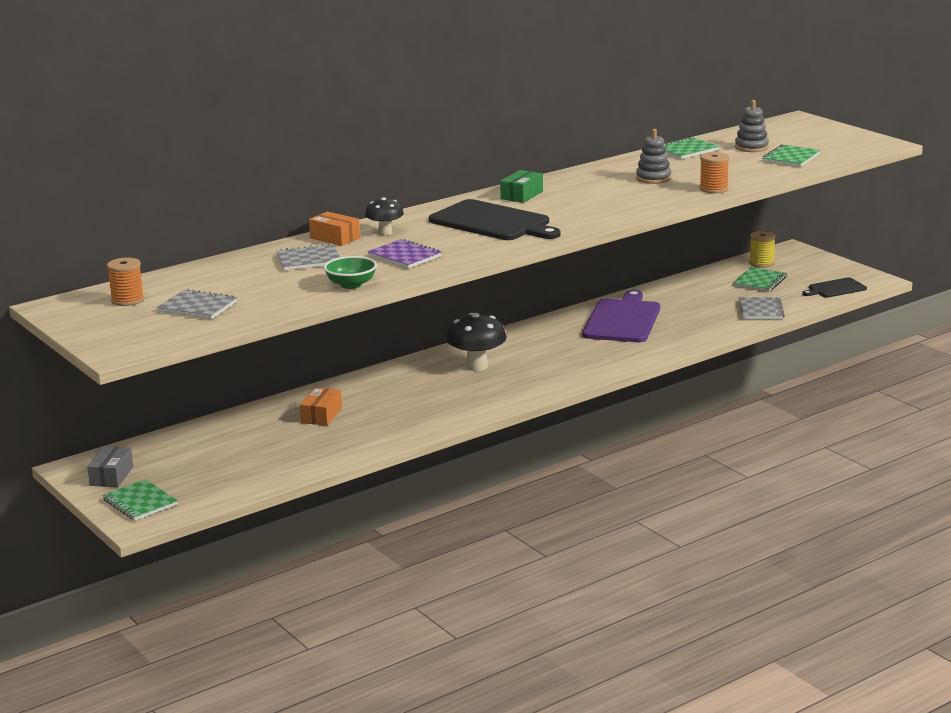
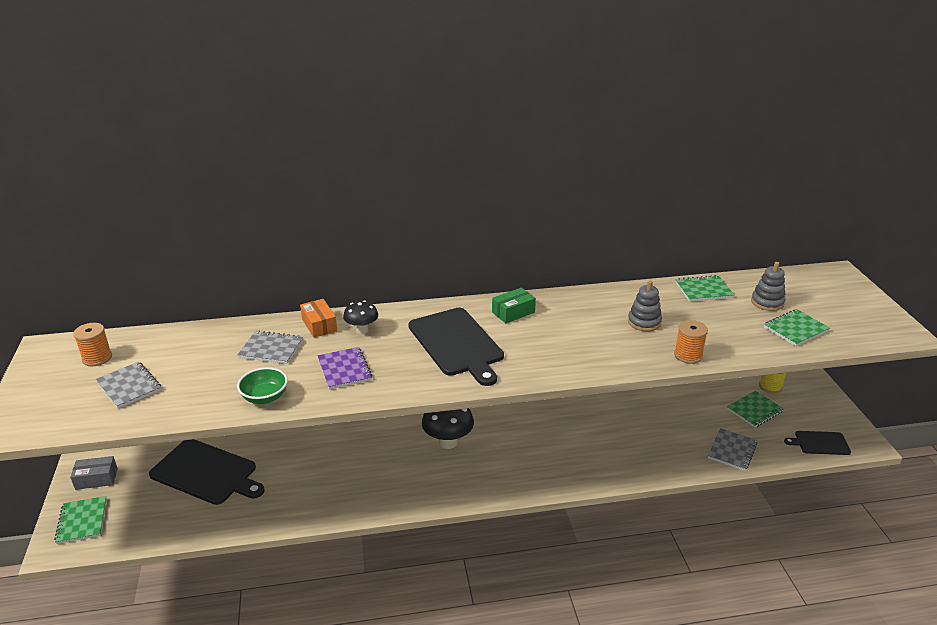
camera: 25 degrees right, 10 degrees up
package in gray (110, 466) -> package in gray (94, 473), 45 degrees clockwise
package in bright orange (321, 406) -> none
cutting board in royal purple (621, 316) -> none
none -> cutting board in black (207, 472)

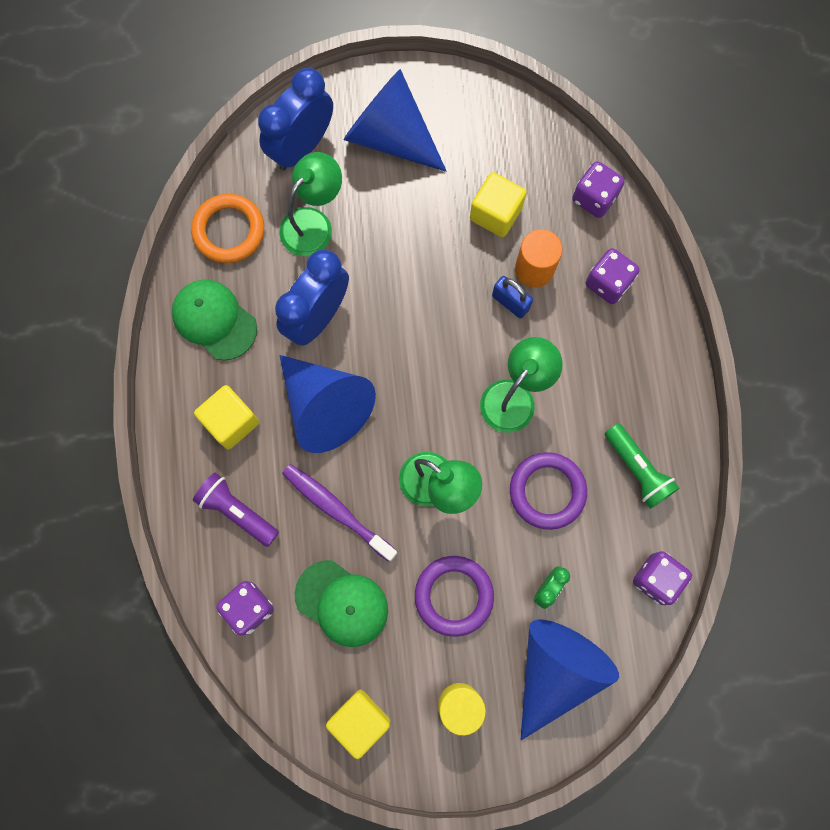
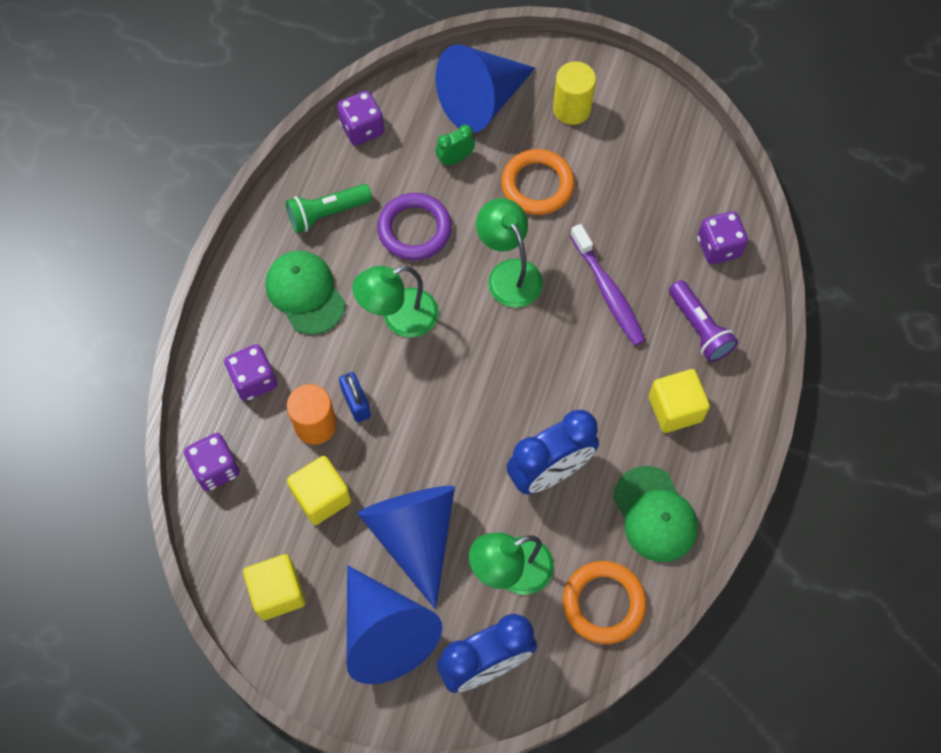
camera: 155 degrees left, 10 degrees down
cone in cobalt (327, 404) -> cone in cobalt (406, 547), moved
baseball cap in emerald (341, 603) -> baseball cap in emerald (305, 293), moved
solid cube in golden (358, 724) -> solid cube in golden (274, 587), moved
hoop in royal purple (454, 596) -> hoop in bright orange (538, 182)
flashlight in emerald (642, 466) -> flashlight in emerald (329, 208), 105 degrees counterclockwise

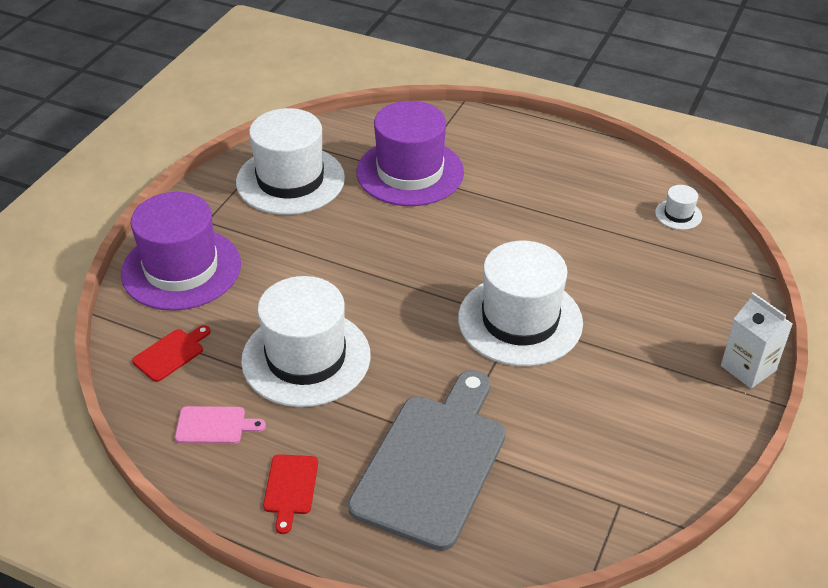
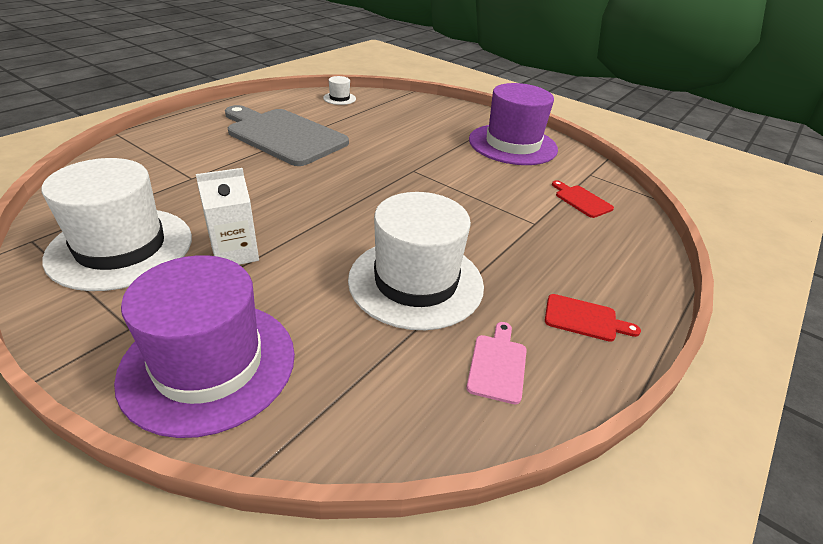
camera: 80 degrees left, 5 degrees down
cutting board in scarlet (171, 353) -> cutting board in scarlet (583, 199), moved
cutting board in gray (426, 460) -> cutting board in gray (287, 135), moved
hat in royal purple (410, 153) -> hat in royal purple (513, 124), moved
hat in white (520, 303) -> none
juice carton in white (757, 340) -> juice carton in white (227, 216), moved

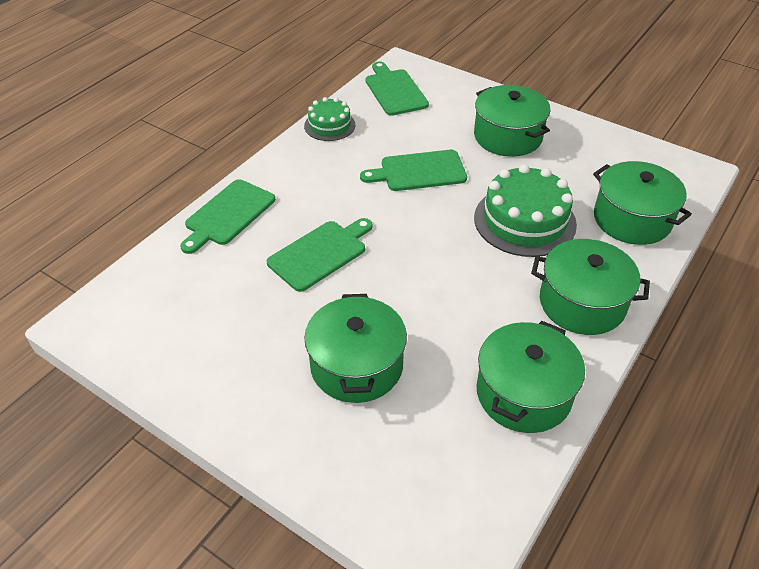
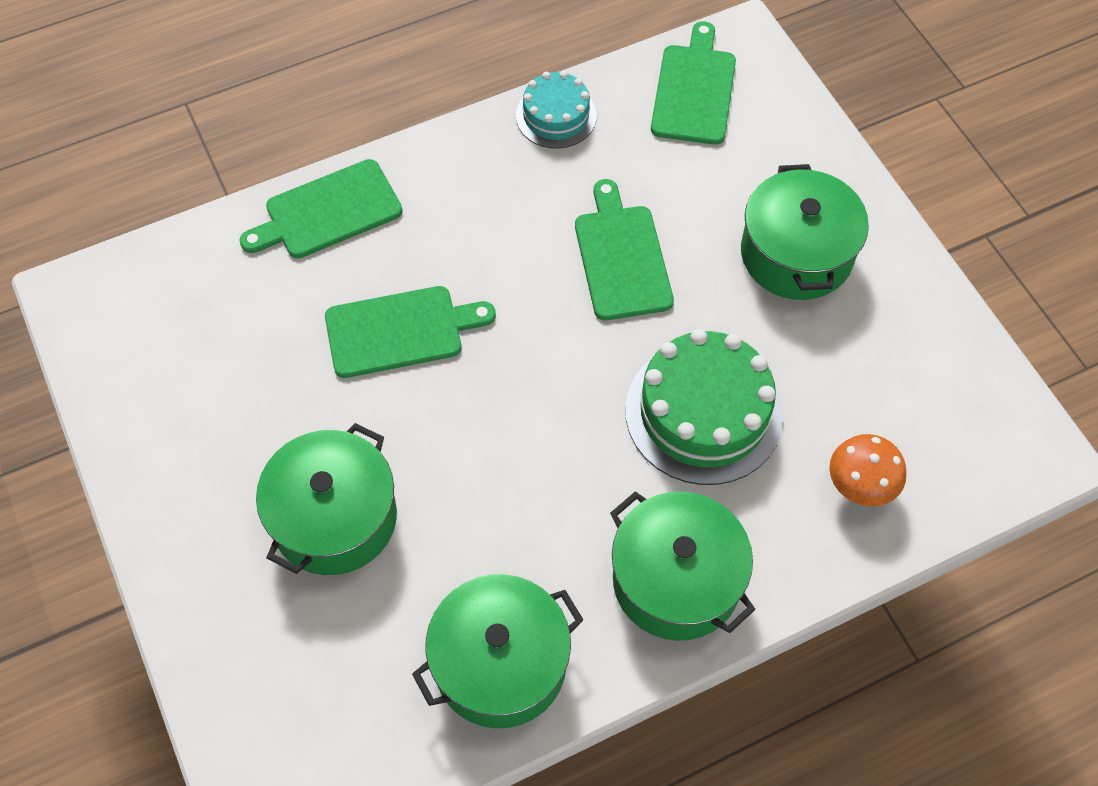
camera: 30 degrees right, 15 degrees up
gateau in emerald (329, 119) -> gateau in turquoise (556, 110)
cutting board in emerald (413, 170) -> cutting board in emerald (624, 249), 60 degrees clockwise
cooking pot in emerald (642, 203) -> fungus in bright orange (867, 470)

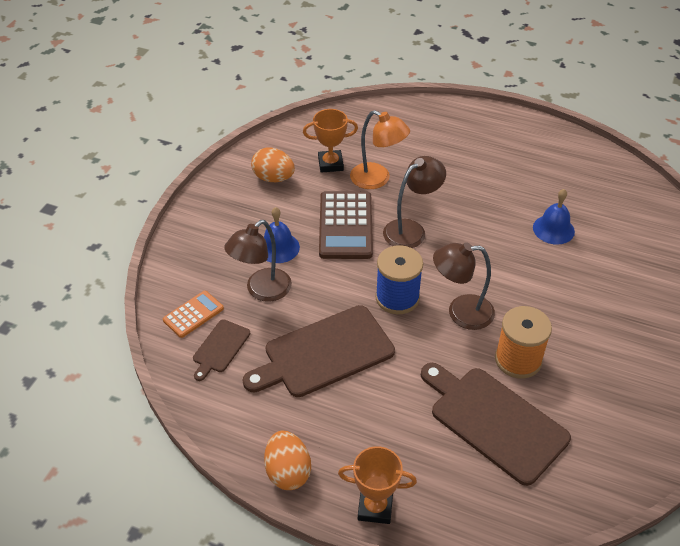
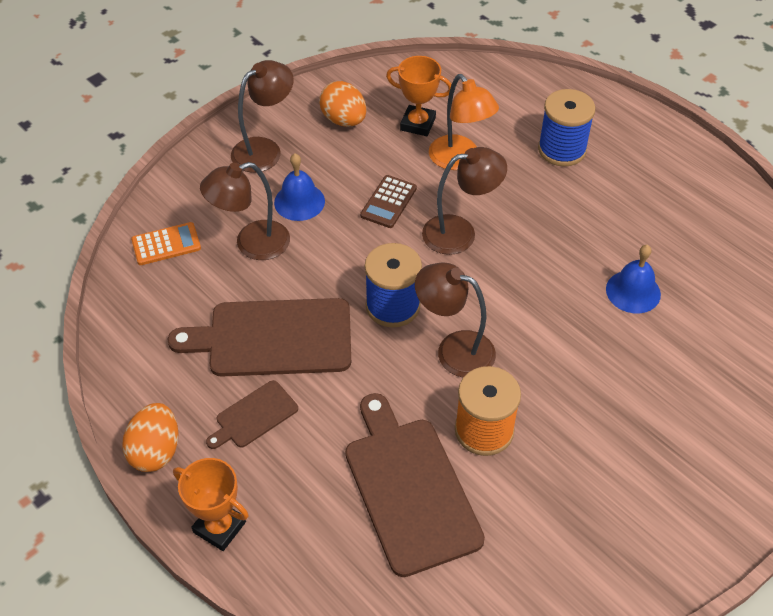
camera: 25 degrees right, 5 degrees up
cutting board in russet (221, 350) -> cutting board in russet (252, 414), moved
calculator in russet (346, 225) -> calculator in russet (388, 201), x0.56
none -> lamp in russet (262, 116)
none -> reel of thread in cobalt (566, 127)

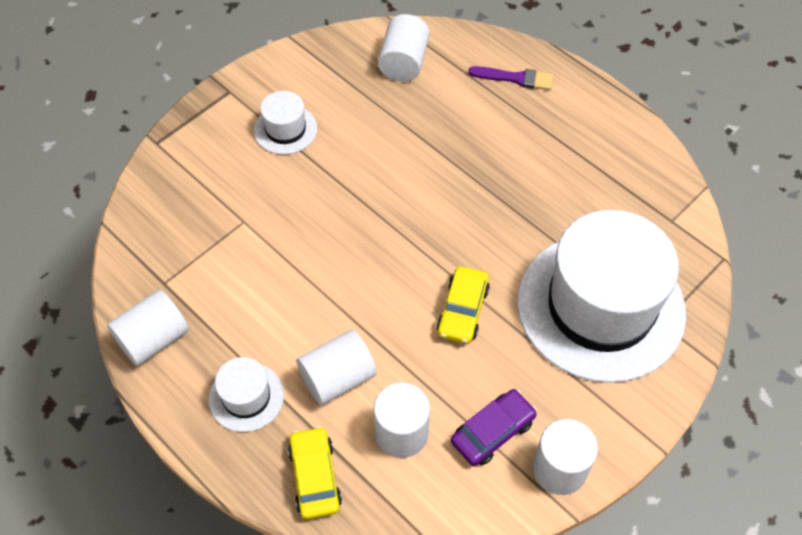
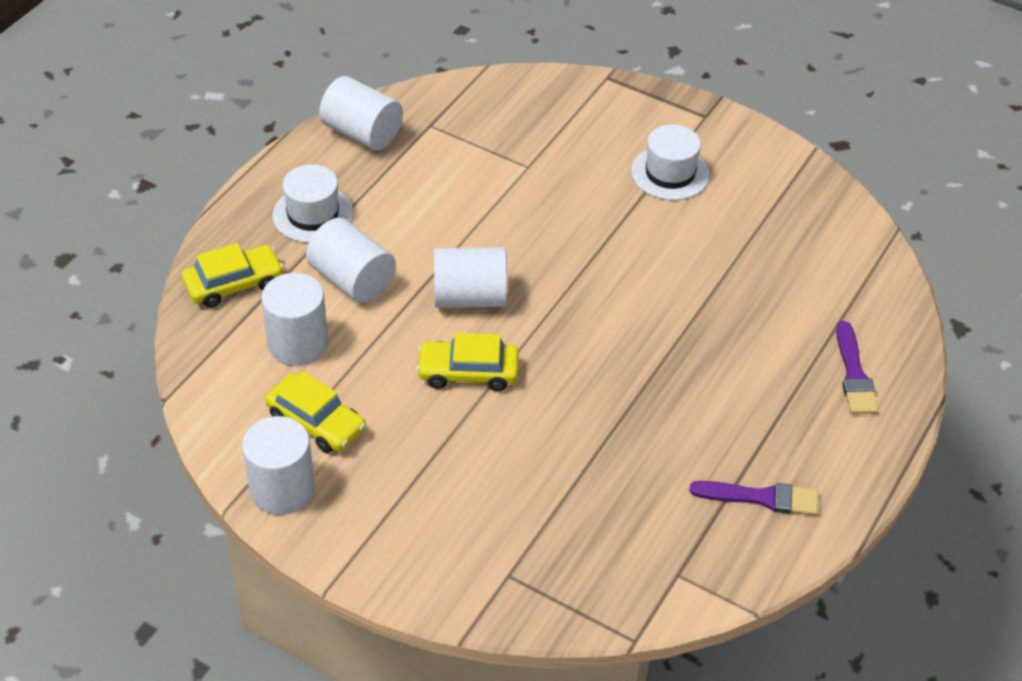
camera: 75 degrees right, 10 degrees down
solid cylinder in white (404, 48) -> solid cylinder in white (470, 277), moved
toy car in royal purple (494, 427) -> toy car in golden (315, 412)
hat in white (601, 296) -> none
none -> paintbrush in royal purple (754, 498)

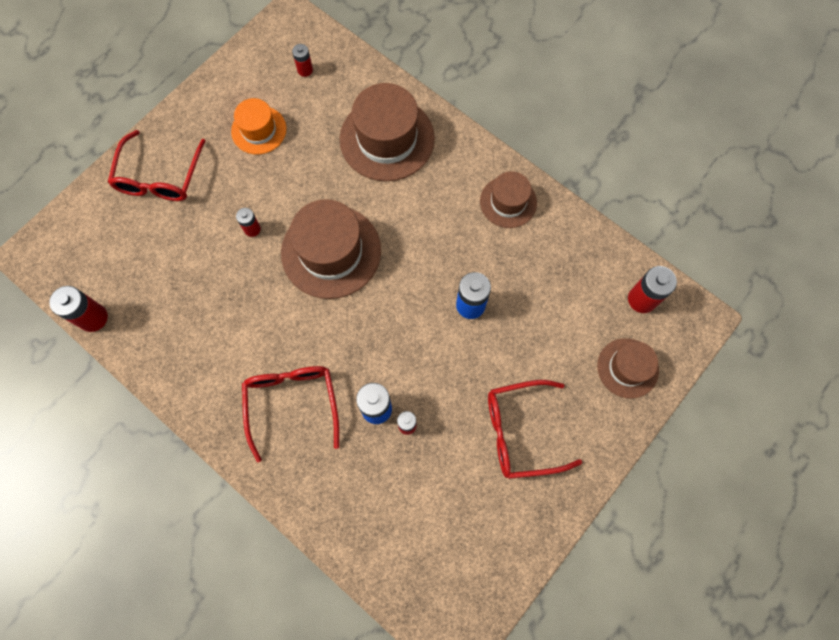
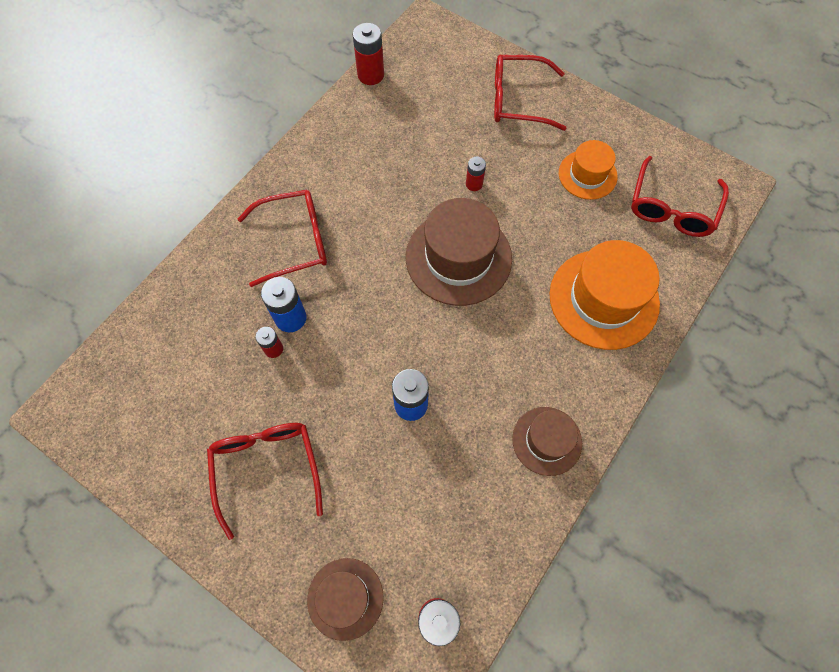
camera: 85 degrees right, 5 degrees down
AA battery in scarlet (302, 60) -> spectacles in scarlet (680, 196)
hat in russet (387, 132) -> hat in bright orange (604, 295)

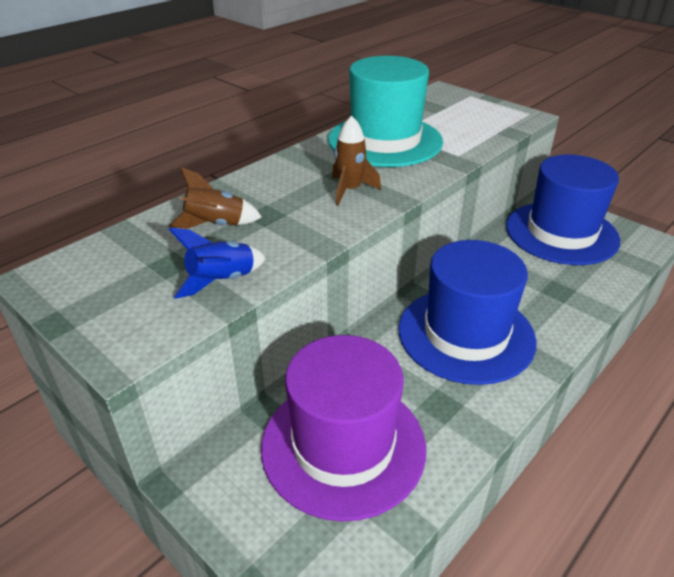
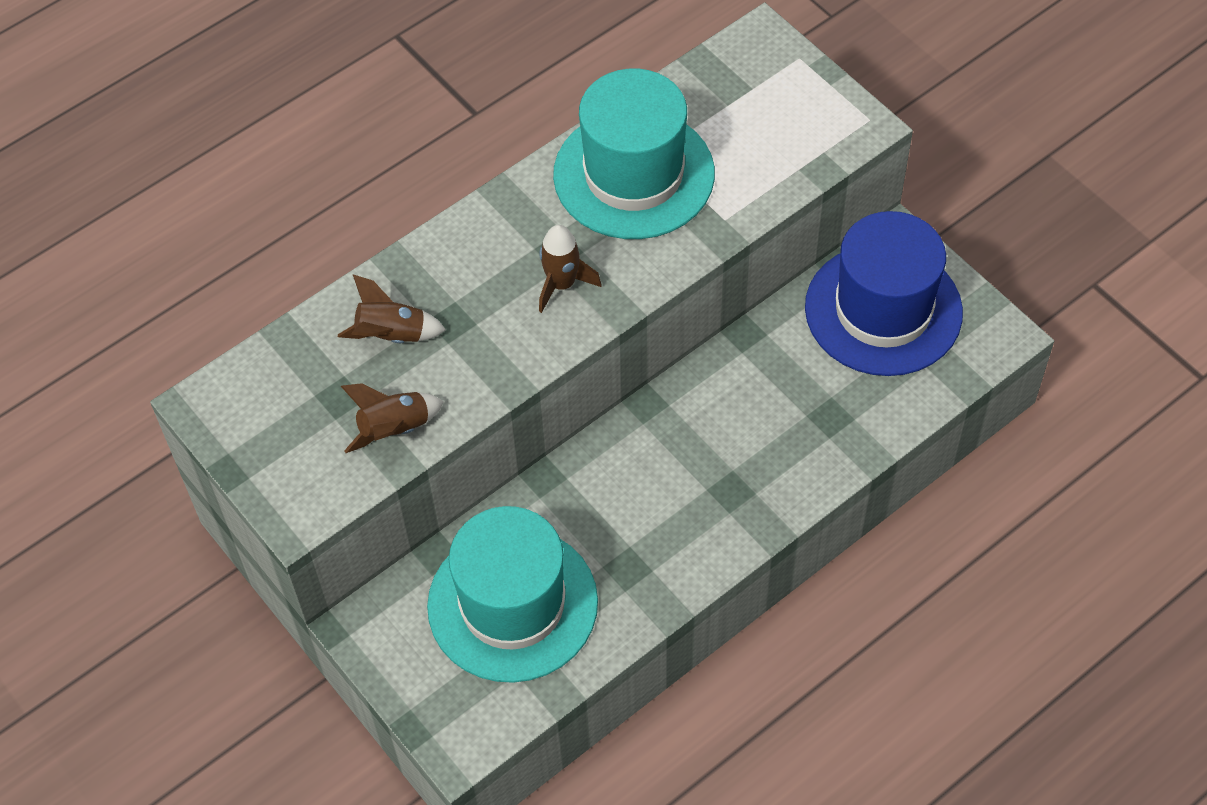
camera: 10 degrees right, 20 degrees up
toy rocket in cobalt (217, 263) -> toy rocket in russet (392, 418)
hat in royal purple (343, 428) -> hat in turquoise (512, 594)
hat in cobalt (468, 312) -> none

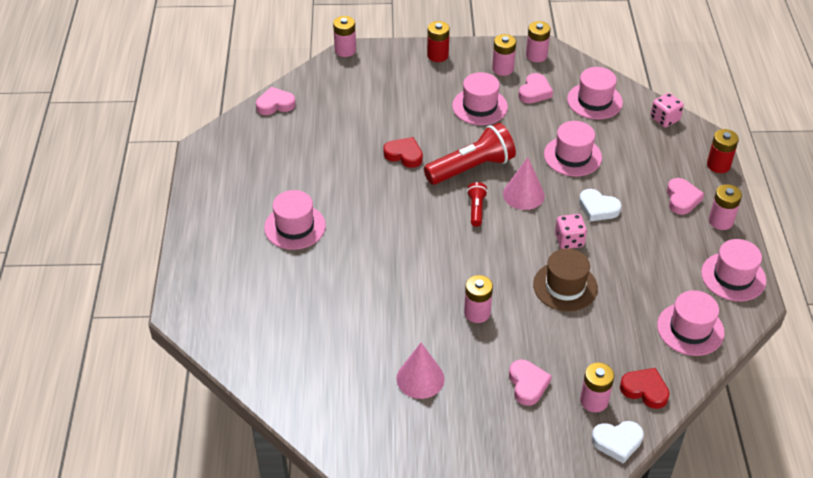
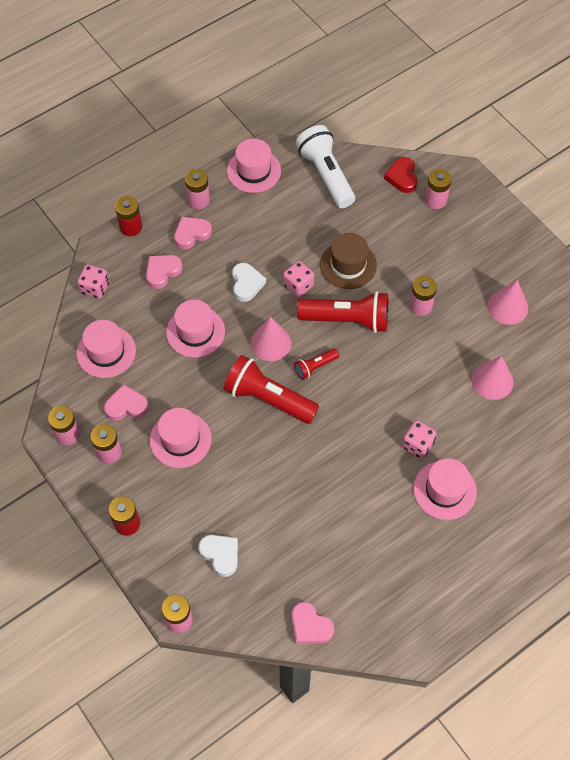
camera: 125 degrees left, 15 degrees up
heart in scarlet (403, 152) -> none
heart in rosy (530, 383) -> heart in rosy (164, 272), moved
heart in white (617, 442) -> heart in white (218, 556), moved
hat in rosy (691, 323) -> flashlight in white (325, 166)
none -> flashlight in scarlet (342, 312)
none -> die in rosy (419, 439)
none -> cone in rosy (492, 378)

